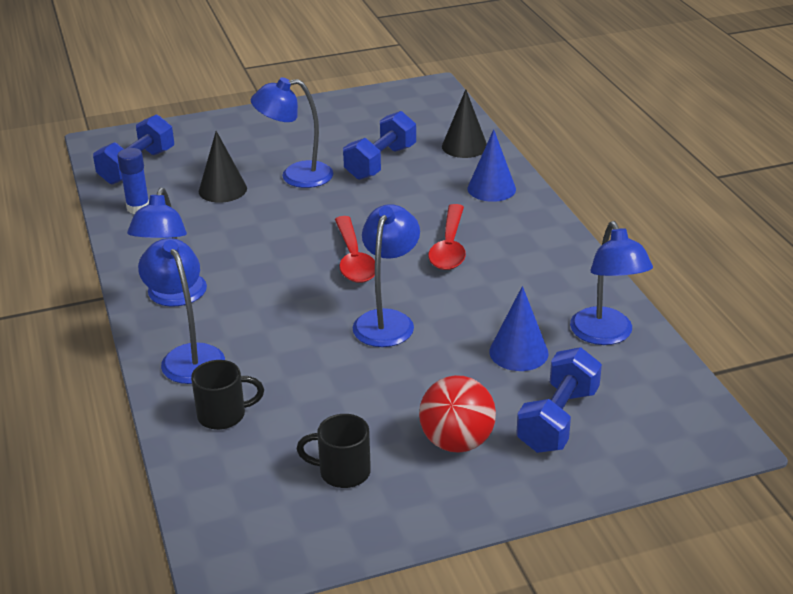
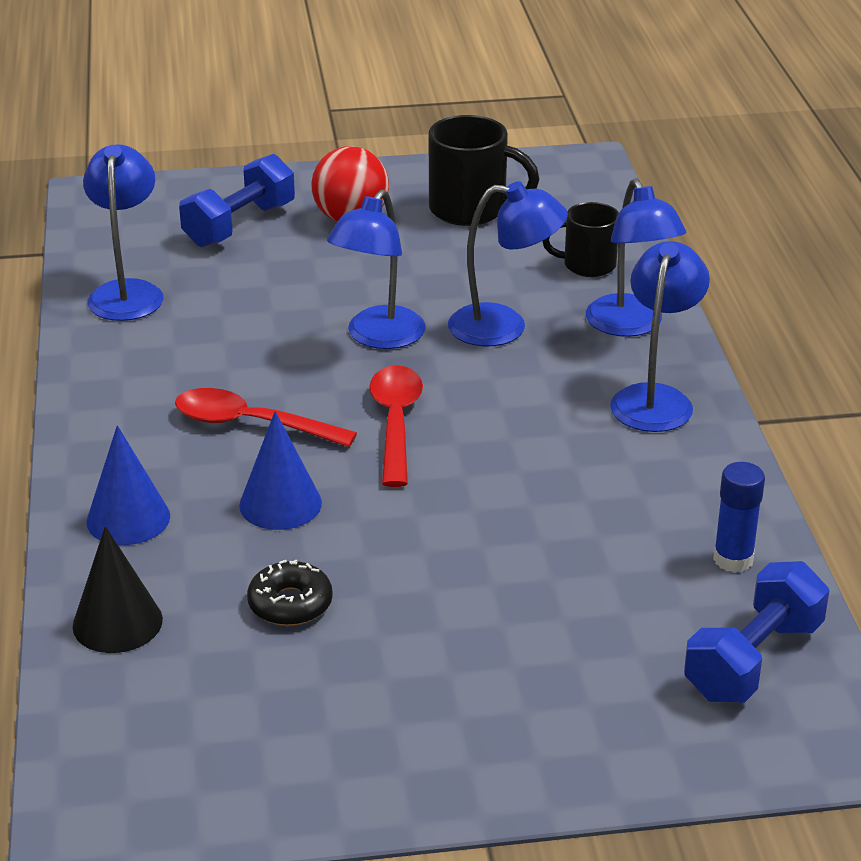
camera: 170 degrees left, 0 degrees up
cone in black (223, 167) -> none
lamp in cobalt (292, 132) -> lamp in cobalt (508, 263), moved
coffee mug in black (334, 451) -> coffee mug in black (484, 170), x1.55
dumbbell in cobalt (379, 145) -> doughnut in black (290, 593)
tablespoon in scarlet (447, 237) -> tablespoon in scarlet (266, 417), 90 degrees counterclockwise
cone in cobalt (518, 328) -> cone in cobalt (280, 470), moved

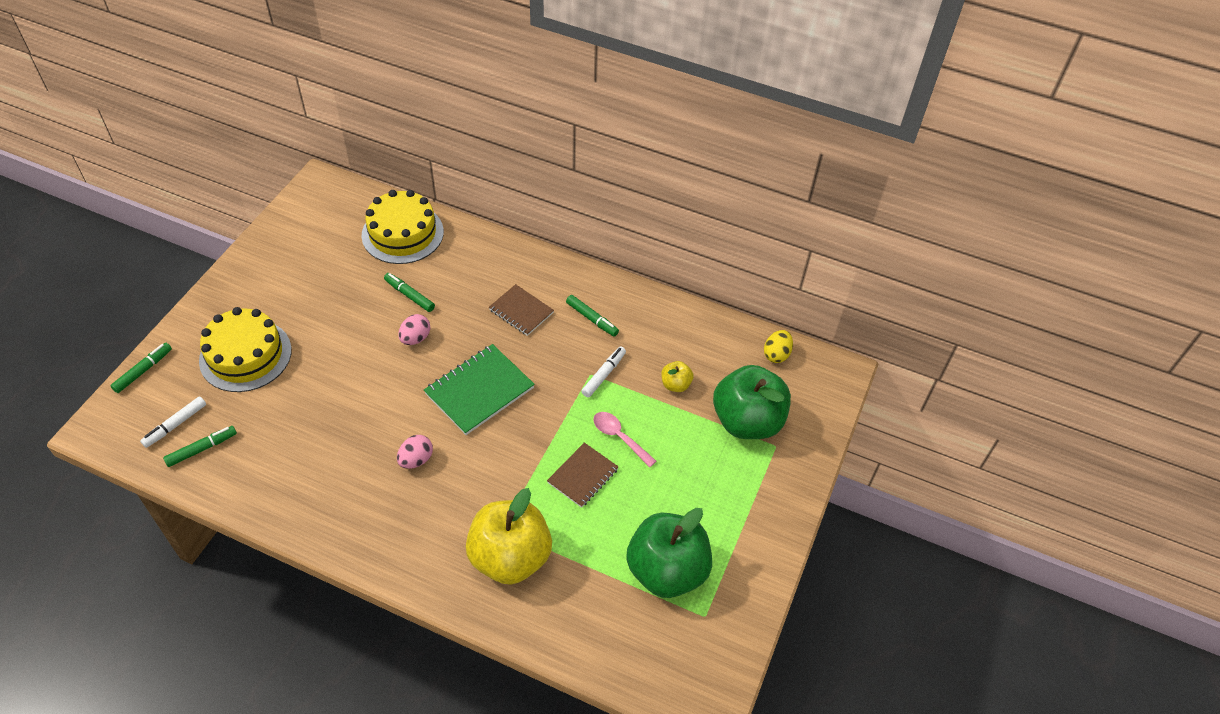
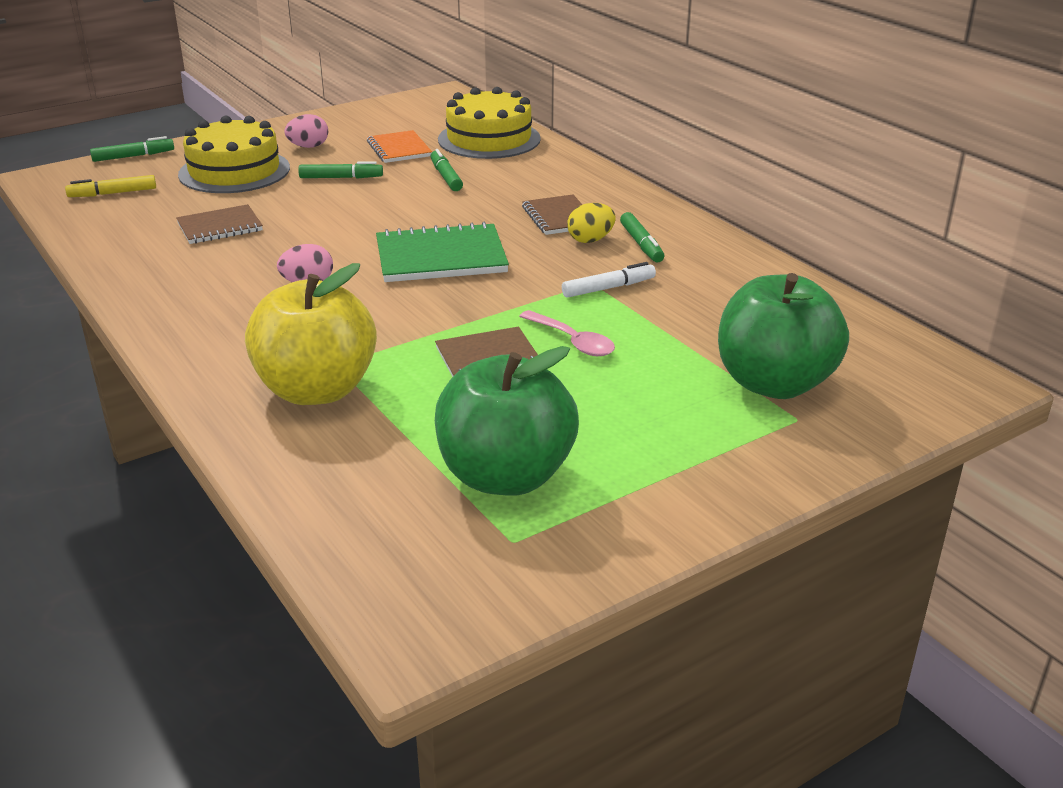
camera: 35 degrees right, 20 degrees down
marker in white (173, 422) -> marker in golden (110, 186)
marker in emerald (200, 446) -> marker in emerald (340, 170), moved
egg in rosy (414, 329) -> egg in rosy (306, 131), moved
tablespoon in rosy (624, 439) -> tablespoon in rosy (567, 333), 150 degrees clockwise
apple in golden (677, 376) -> none
egg in golden (778, 346) -> egg in golden (591, 223), moved
none -> notepad in russet (219, 224)
none -> notepad in bright orange (399, 146)

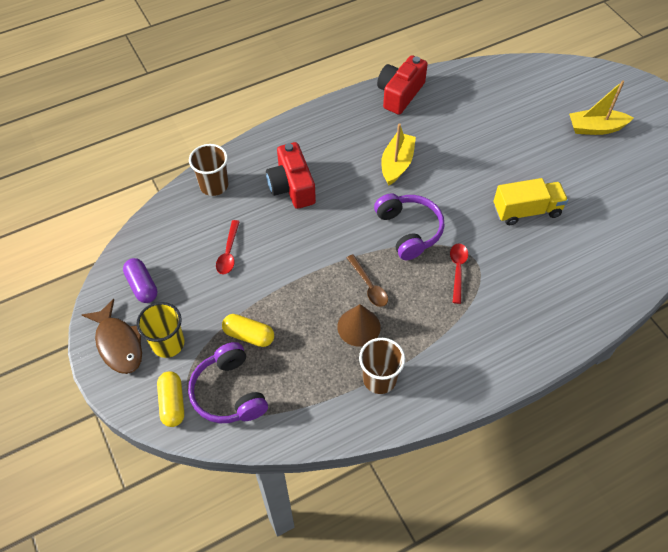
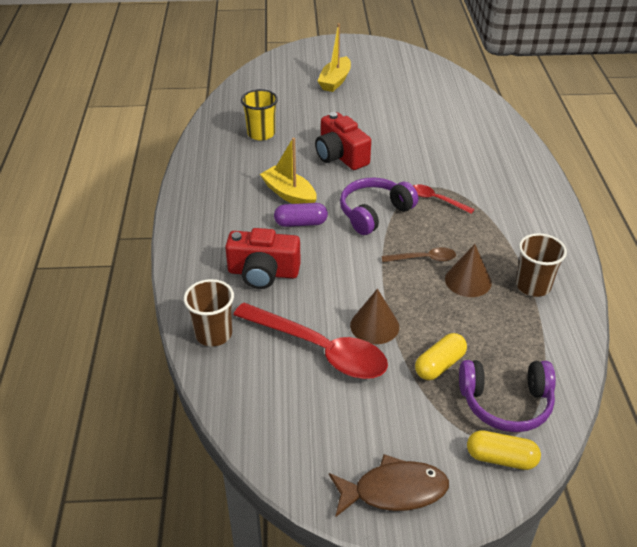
camera: 65 degrees left, 15 degrees down
pill shape in royal purple (140, 280) -> pill shape in royal purple (301, 215), moved
beaker in golden (160, 330) -> beaker in golden (259, 115), moved
tablespoon in scarlet (228, 247) -> tablespoon in scarlet (310, 341), x2.08
over-ear headphones in royal purple (409, 226) -> over-ear headphones in royal purple (379, 206), 45 degrees counterclockwise
camera in scarlet (402, 85) -> camera in scarlet (343, 141), moved
toy truck in golden (531, 201) -> none
none -> cone in russet (374, 316)

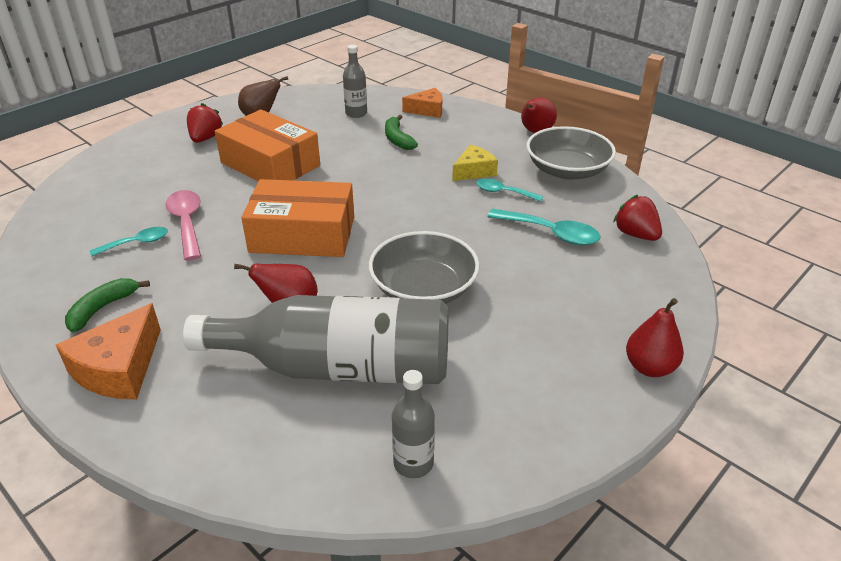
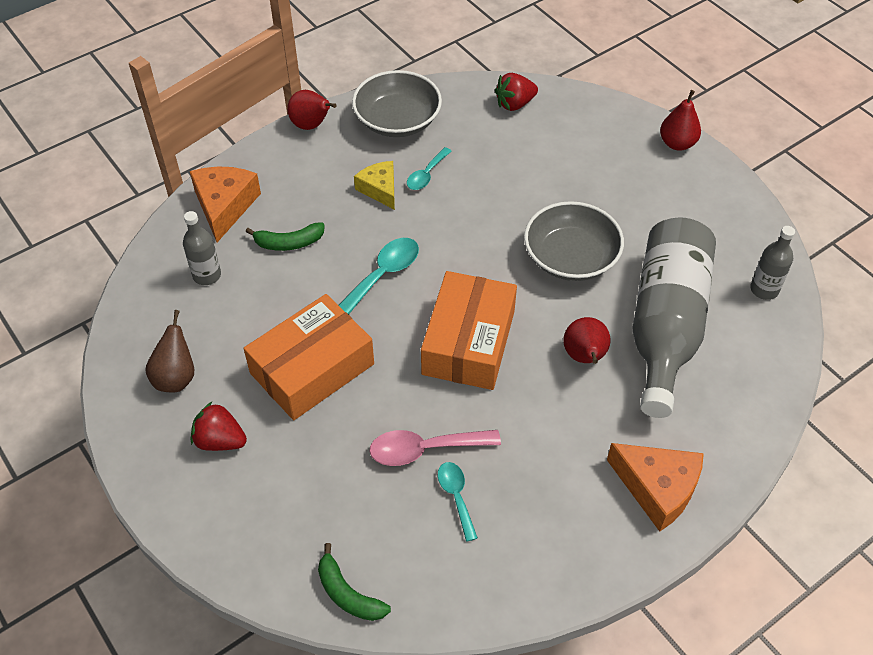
camera: 80 degrees left, 15 degrees up
banana fruit in emerald (107, 305) -> banana fruit in emerald (354, 582), moved
cheese in bright orange (422, 103) -> cheese in bright orange (225, 204), x1.52
tablespoon in turquoise (544, 227) -> tablespoon in turquoise (378, 276), moved

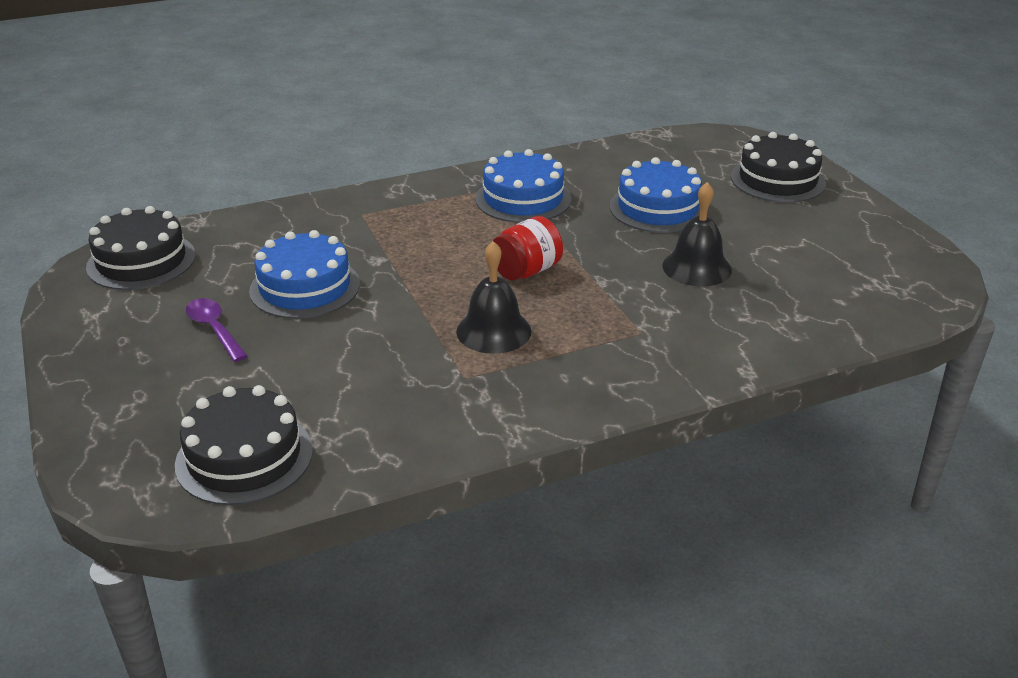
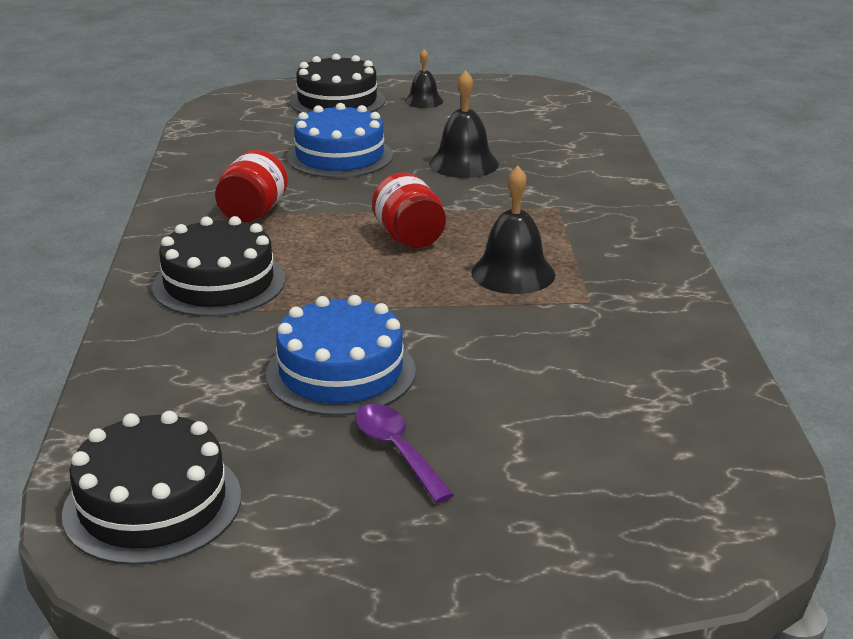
camera: 70 degrees left, 5 degrees down
gateau in black (244, 445) -> gateau in black (218, 266), moved
tablespoon in royal purple (217, 330) -> tablespoon in royal purple (404, 453), 75 degrees clockwise
gateau in cobalt (523, 186) -> preserve jar in scarlet (251, 186)
none -> bell in black (424, 78)

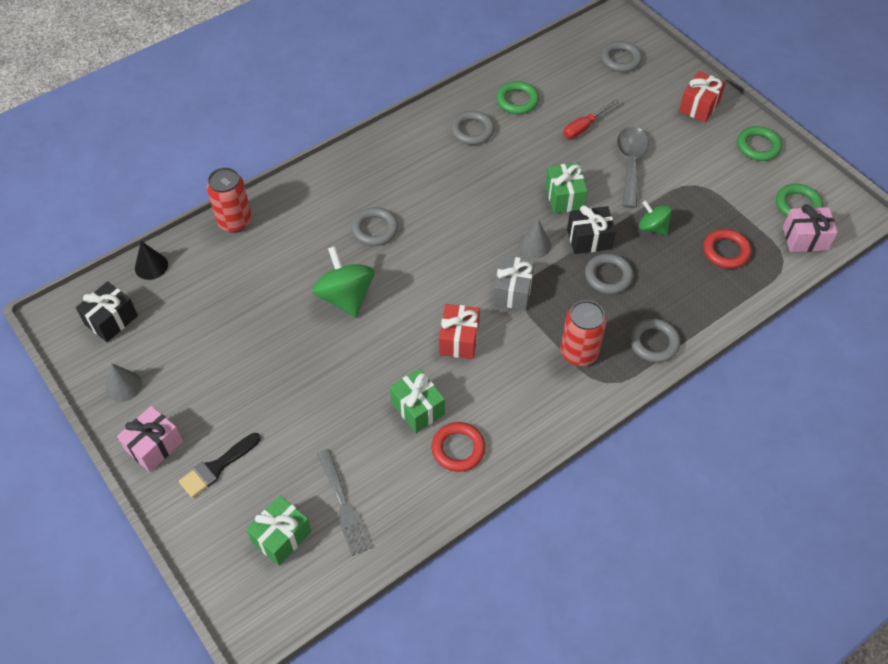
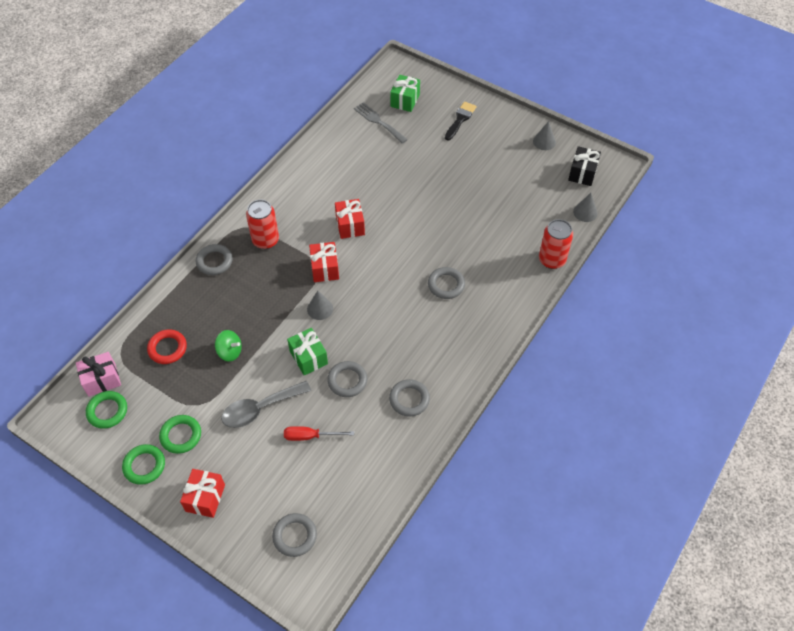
camera: 160 degrees right, 0 degrees up
gift in rosy (150, 439) -> none
cone in black (151, 260) -> cone in gray (585, 207)
whirligig in emerald (343, 281) -> none
gift in emerald (417, 400) -> none
hoop in scarlet (458, 447) -> none
gift in gray (514, 282) -> gift in scarlet (324, 262)
hoop in emerald (517, 97) -> hoop in emerald (180, 434), moved
screwdriver in scarlet (591, 119) -> screwdriver in scarlet (319, 433), 120 degrees counterclockwise
gift in black (591, 229) -> none
hoop in gray (609, 273) -> hoop in gray (347, 379), moved
tablespoon in gray (633, 167) -> tablespoon in gray (266, 404), 75 degrees clockwise

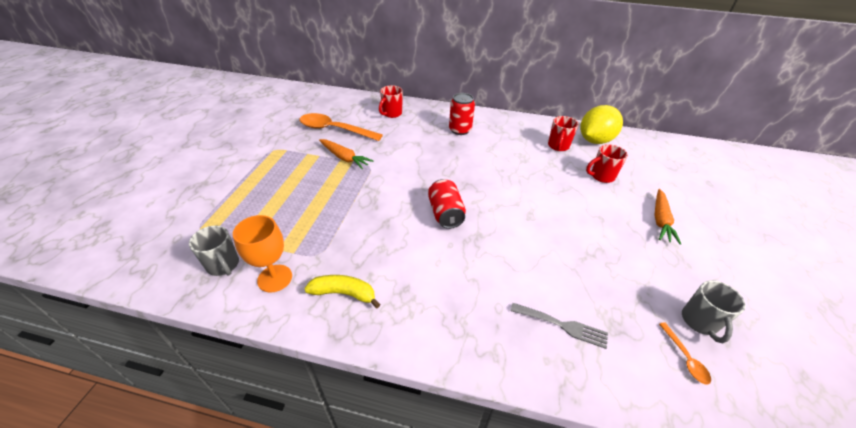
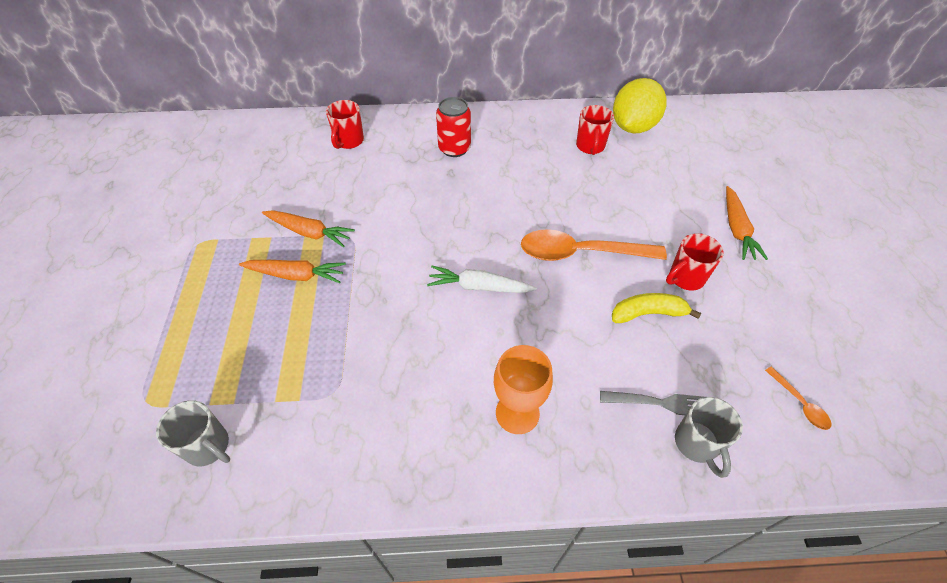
camera: 15 degrees left, 10 degrees up
chalice in bright orange (262, 254) -> chalice in bright orange (523, 389), moved
tablespoon in bright orange (341, 127) -> tablespoon in bright orange (594, 245), moved
banana fruit in golden (342, 291) -> banana fruit in golden (656, 308), moved
soda can in scarlet (447, 204) -> toy carrot in white (482, 279)
coffee mug in scarlet (607, 163) -> coffee mug in scarlet (695, 261), moved
coffee mug in gray (714, 311) -> coffee mug in gray (709, 437), moved
none -> toy carrot in bright orange (292, 271)

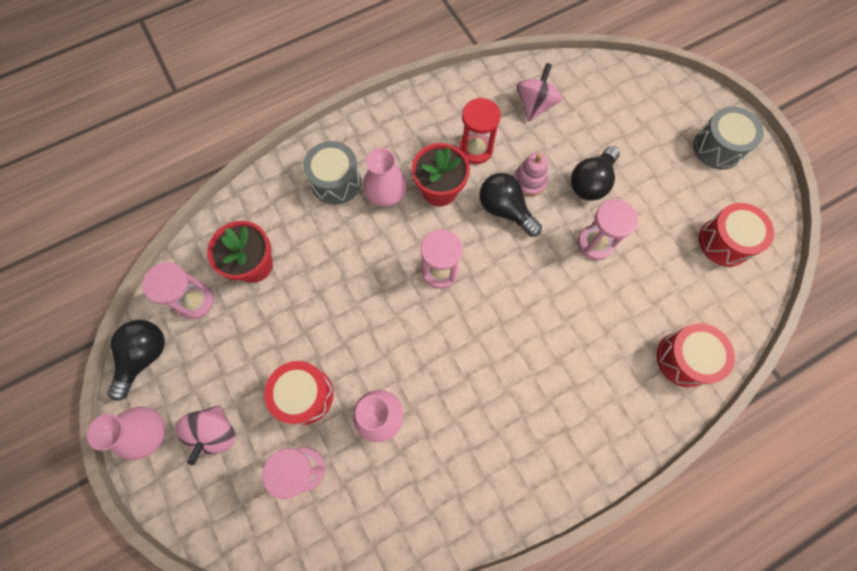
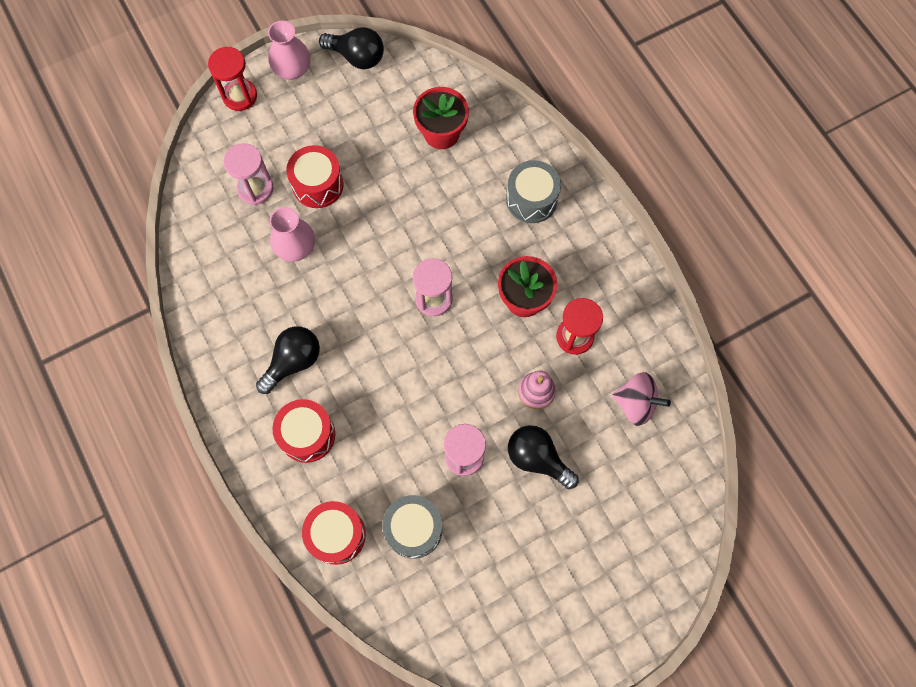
camera: 90 degrees right, 0 degrees up
hourglass in rosy (178, 290) -> none
whirligig in rosy (205, 435) -> none
flower vase in rosy (385, 177) -> none
bulb in black (510, 205) -> bulb in black (288, 360), moved
snare drum in gray (728, 138) -> snare drum in gray (412, 527), moved
snare drum in scarlet (736, 235) -> snare drum in scarlet (303, 431), moved
none -> hourglass in scarlet (232, 79)

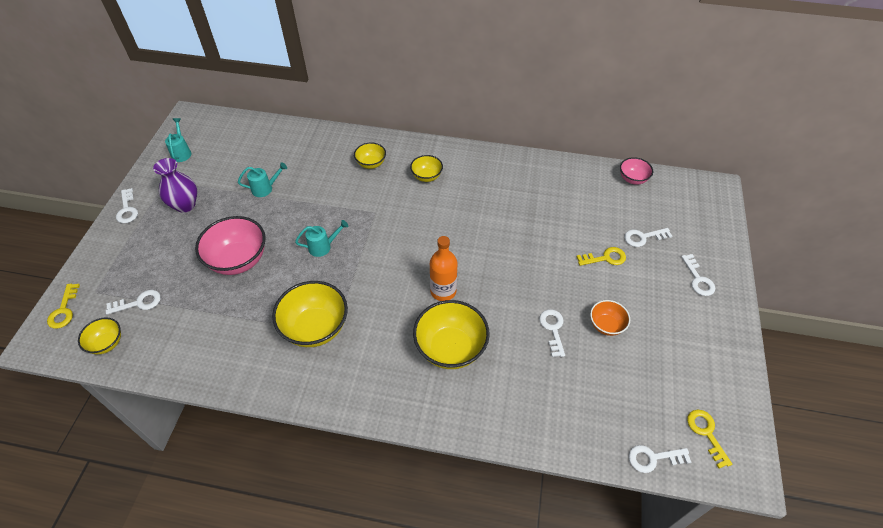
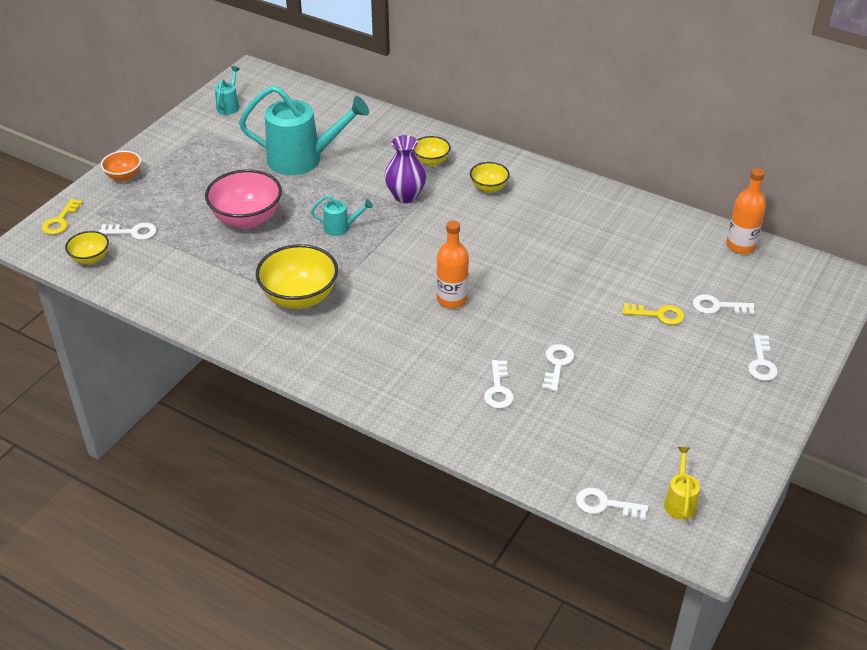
camera: 20 degrees right, 10 degrees down
latchkey in white (127, 205) -> latchkey in white (499, 384), moved
flower vase in royal purple (175, 185) -> flower vase in royal purple (405, 169), moved
watering pot in turquoise (262, 179) -> watering pot in turquoise (304, 130), x2.22
serving bowl in golden (451, 334) -> none
serving bowl in bright orange (610, 318) -> serving bowl in bright orange (121, 166), moved
serving bowl in rosy (636, 171) -> drink bottle in bright orange (746, 211)
latchkey in golden (709, 439) -> watering pot in golden (682, 483)

